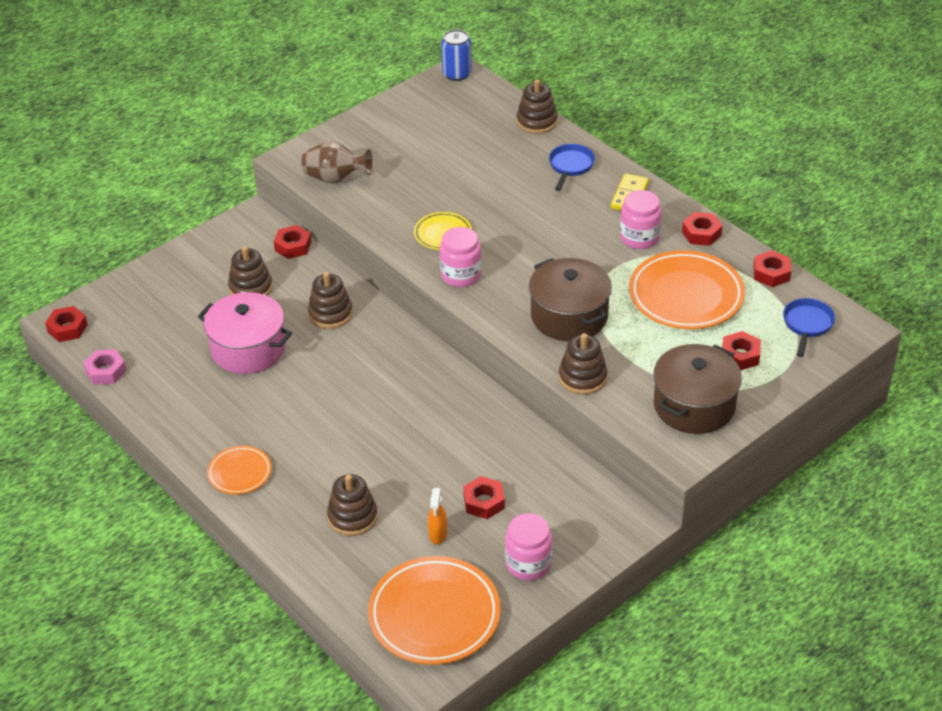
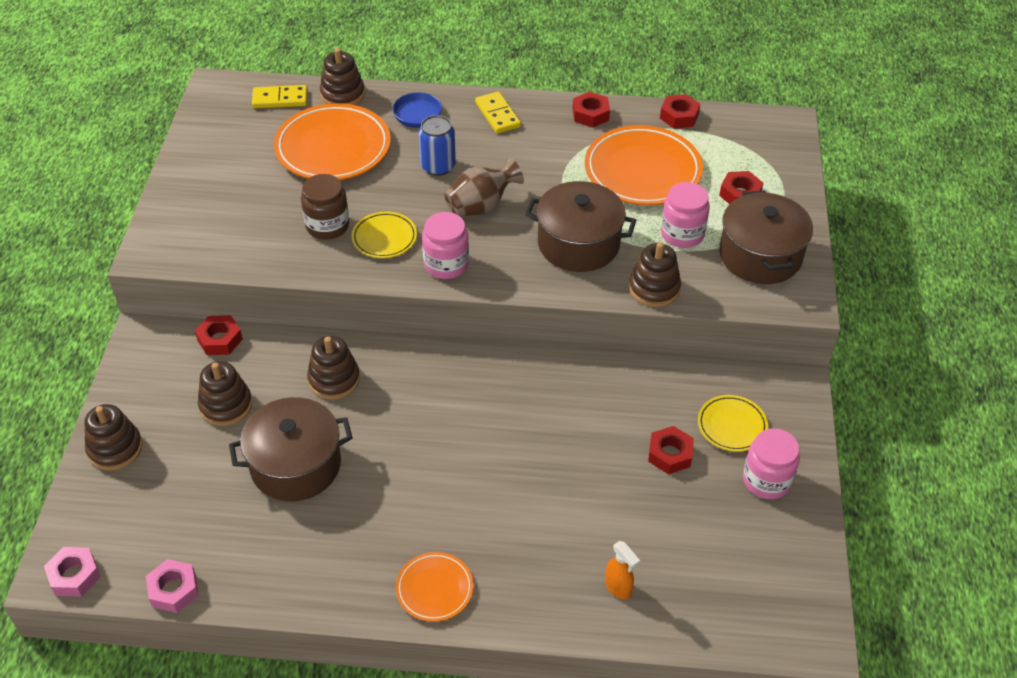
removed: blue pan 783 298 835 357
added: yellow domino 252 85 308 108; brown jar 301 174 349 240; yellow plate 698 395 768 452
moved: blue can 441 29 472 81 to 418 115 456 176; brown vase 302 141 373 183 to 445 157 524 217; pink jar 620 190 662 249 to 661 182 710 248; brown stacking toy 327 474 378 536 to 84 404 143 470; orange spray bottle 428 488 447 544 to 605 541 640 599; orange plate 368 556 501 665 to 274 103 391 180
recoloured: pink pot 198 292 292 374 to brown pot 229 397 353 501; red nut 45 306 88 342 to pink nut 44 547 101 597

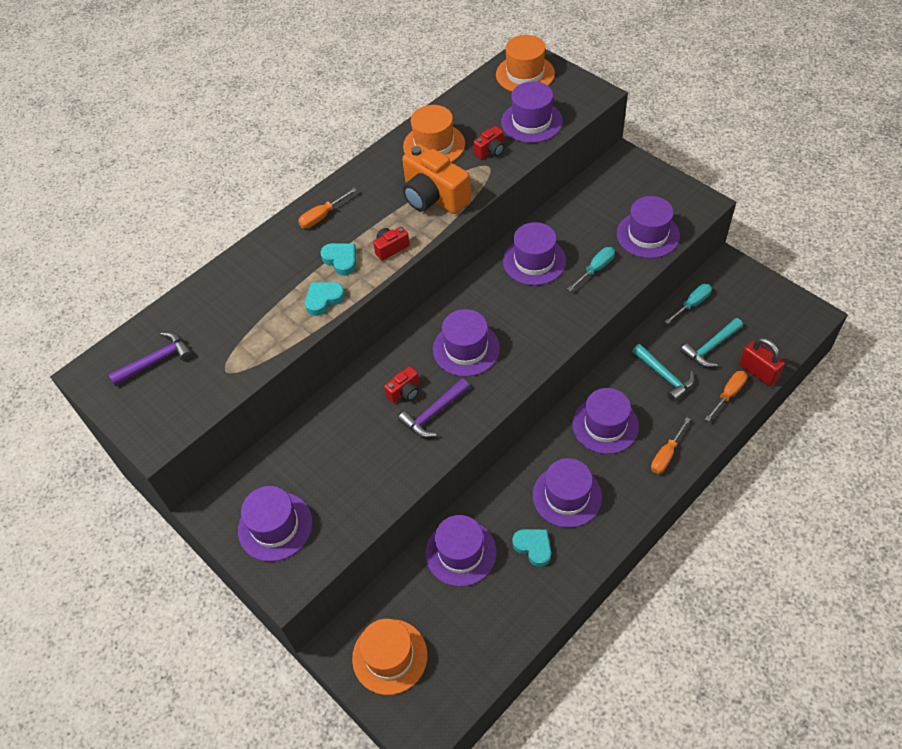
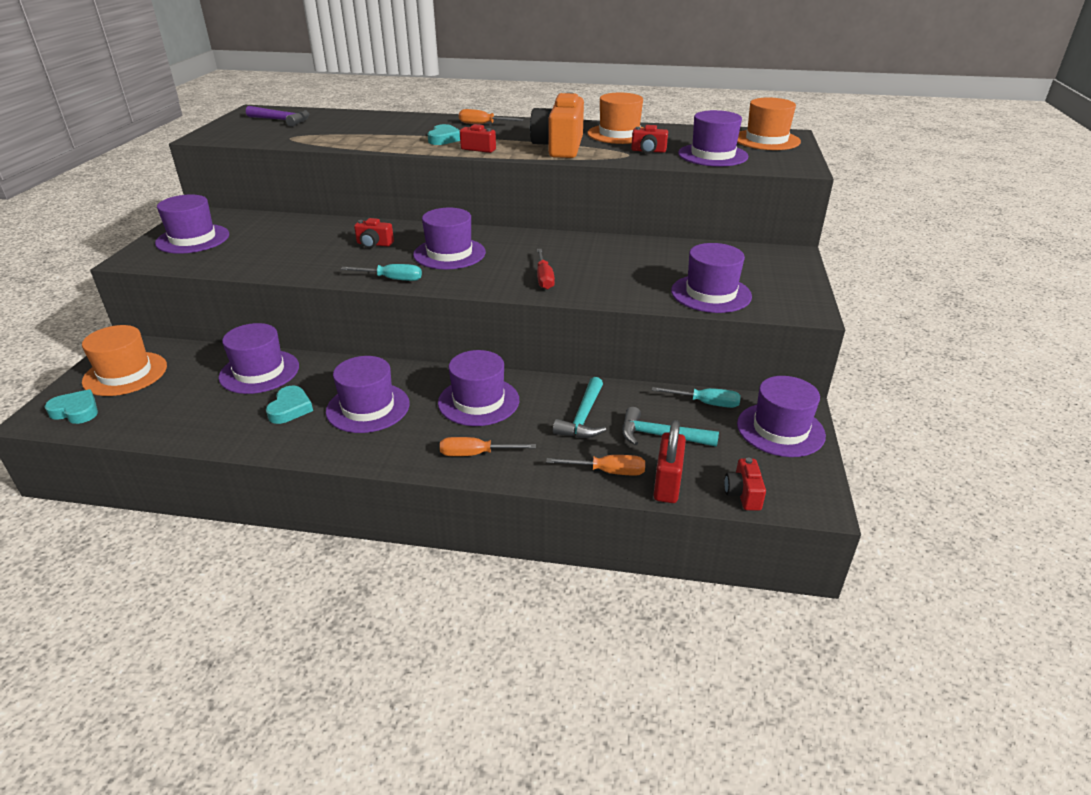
removed: purple hammer 398 378 470 438
added: red screwdriver 537 249 555 290; red camera 724 457 766 511
moved: purple hat 503 222 566 286 to 737 376 826 457; turquoise screwdriver 567 247 615 291 to 341 264 422 281; turquoise heart 305 282 345 316 to 45 390 98 424

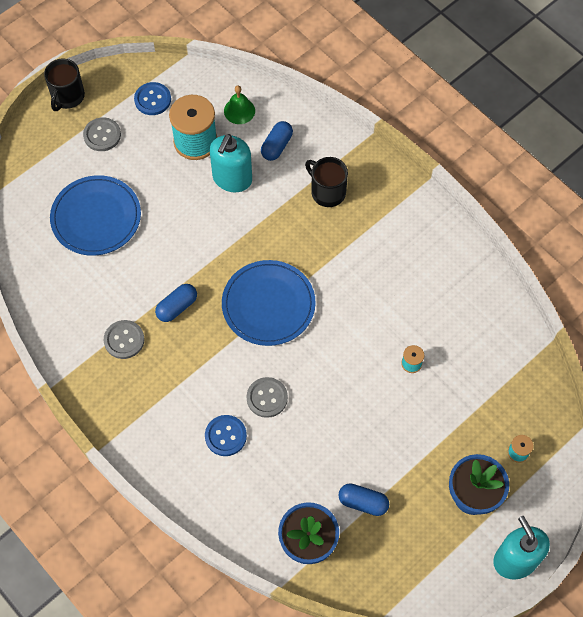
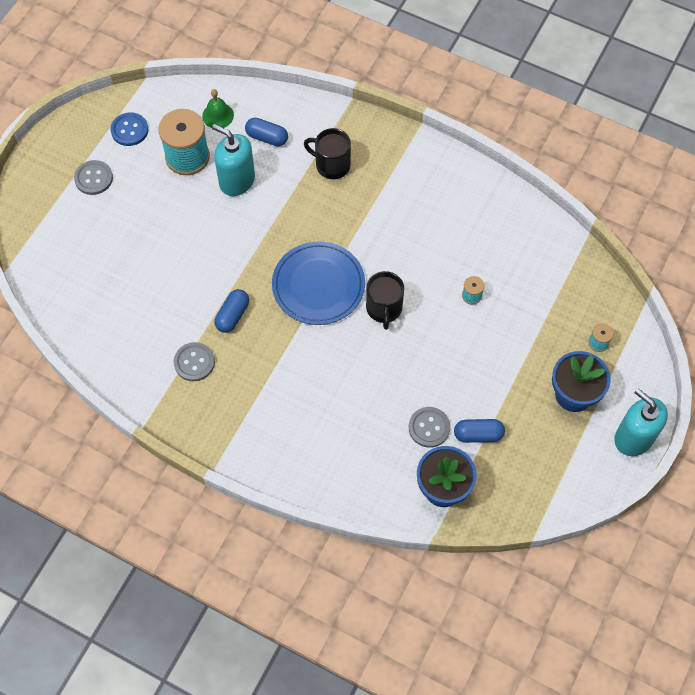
removed: blue plate 50 175 141 256; blue button 205 415 247 456
moved: black mug 44 59 85 111 to 366 271 404 330; grey button 246 377 288 418 to 409 407 451 448
turned: blue capsule 261 121 293 161 = 245 118 288 146 75 degrees counterclockwise; turquoise soap dispenser 210 134 252 192 = 212 124 255 196 120 degrees clockwise

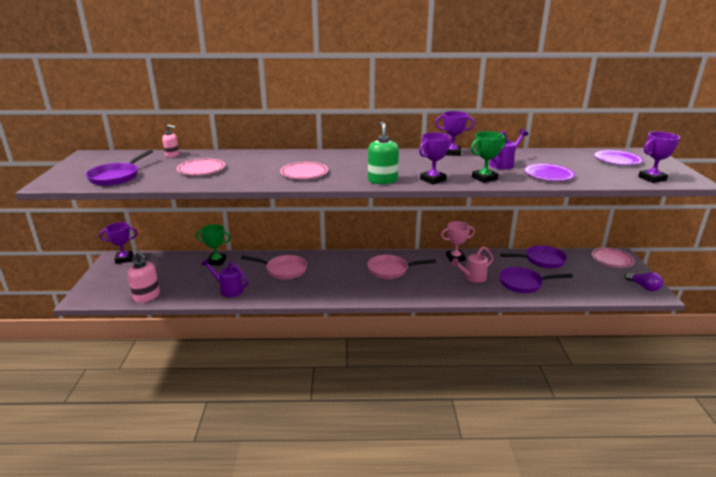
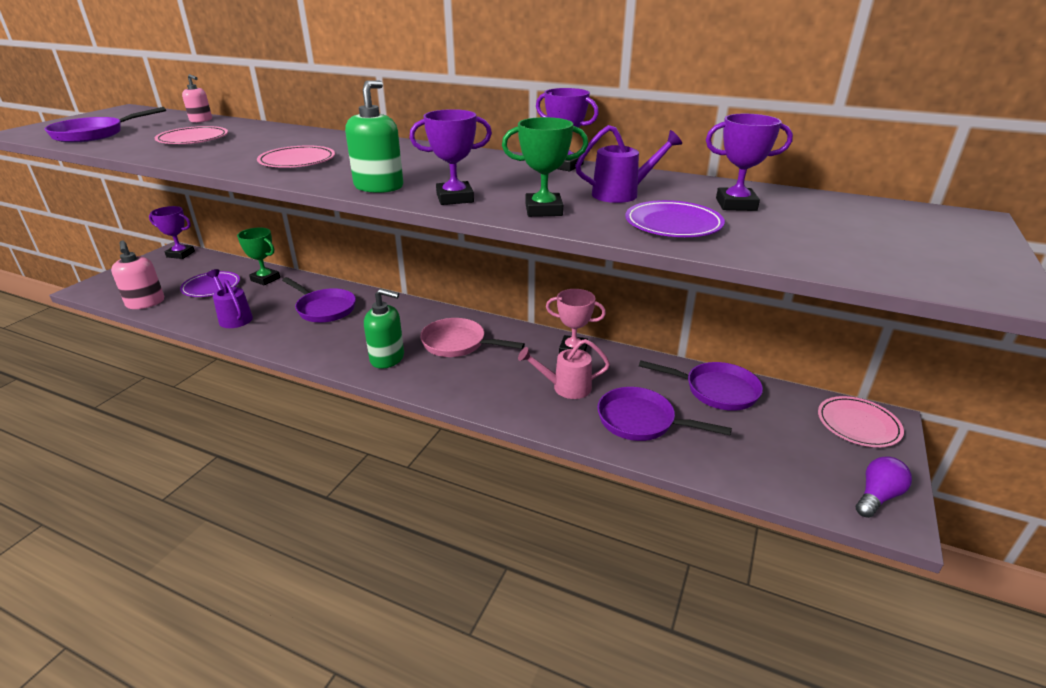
added: green soap dispenser 364 288 404 369
moved: purple trophy 638 131 680 183 to 706 114 793 211; purple plate 594 150 643 165 to 180 271 240 297
recoloured: pink pan 241 255 307 279 to purple pan 282 277 356 323
turned: purple light bulb 625 272 663 291 = 856 456 912 518 120 degrees counterclockwise

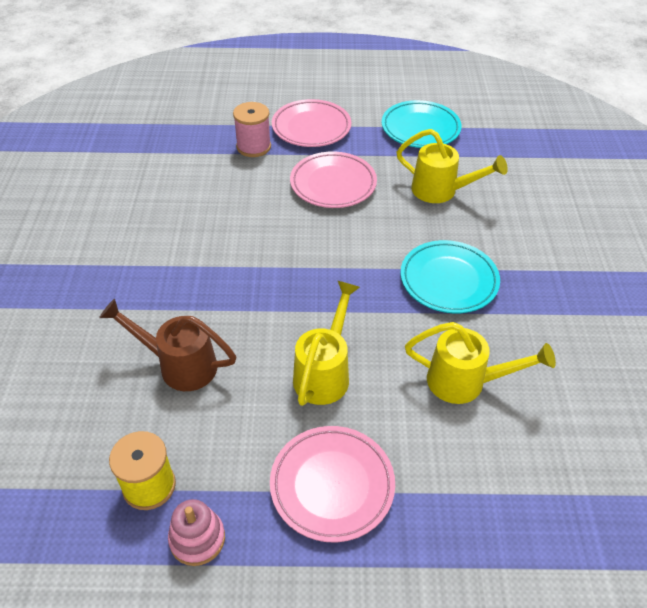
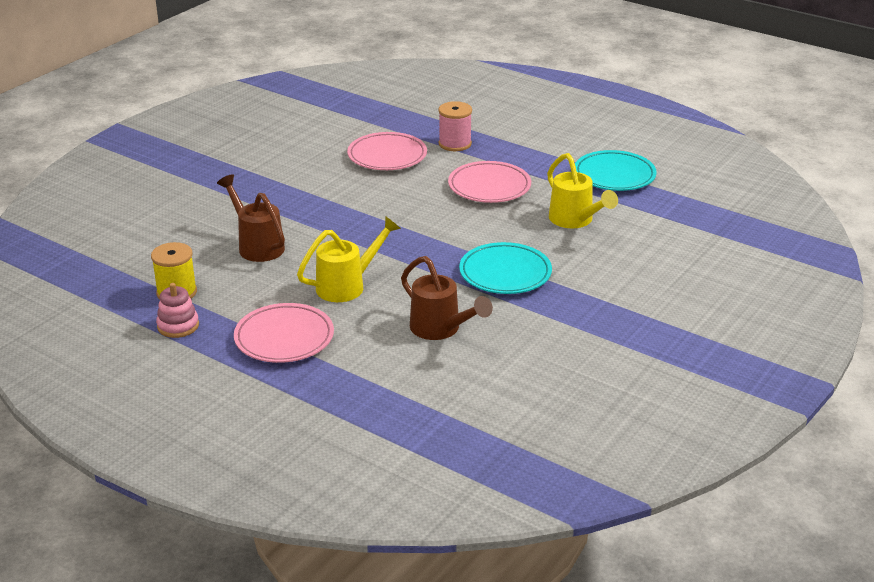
moved: pink plate 272 99 351 147 to 347 132 427 170
recoloured: yellow watering can 405 322 556 404 to brown watering can 401 256 493 340

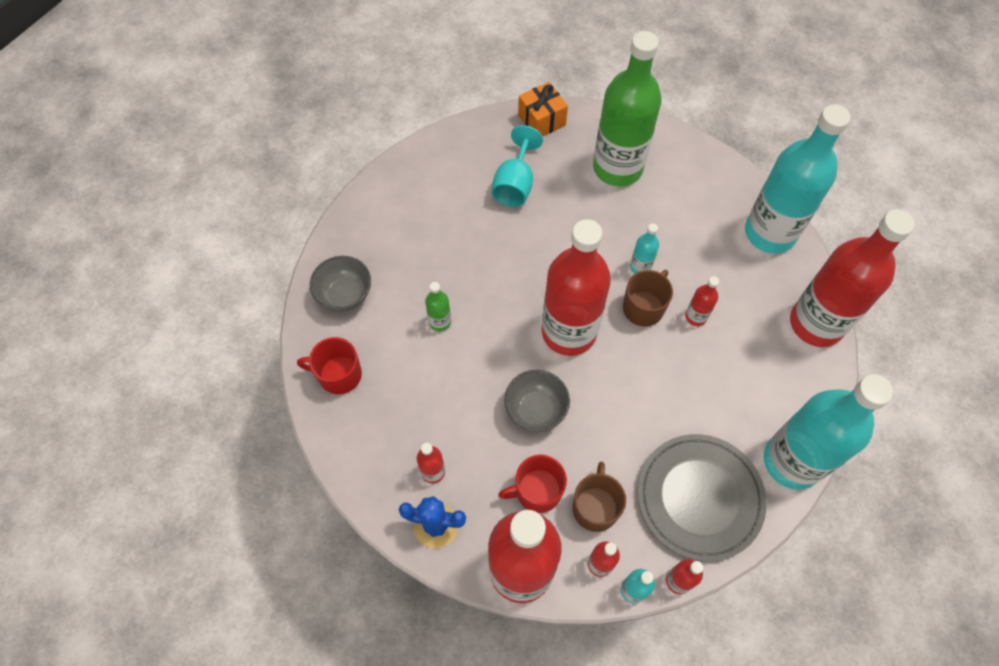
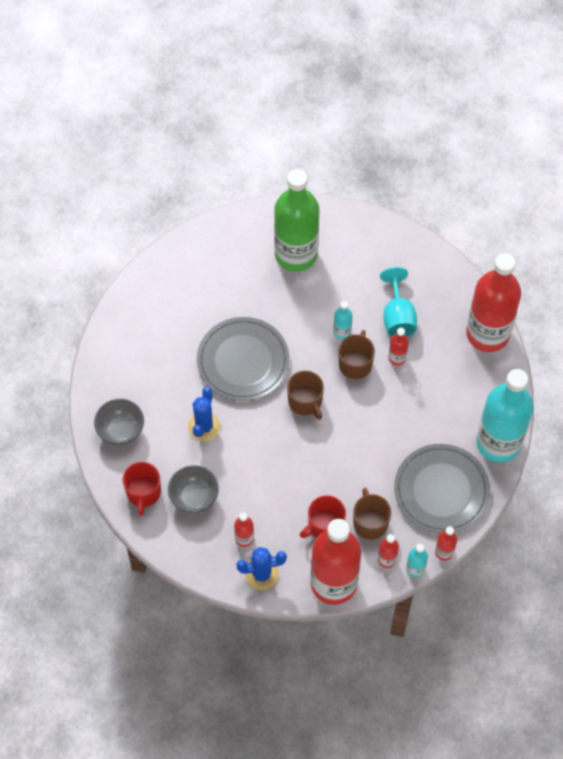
removed: orange gift 518 82 568 137; turquoise bottle 745 104 851 253
added: grey plate 197 317 289 401
moved: turquoise goblet 492 125 543 207 to 380 267 417 337; grey bowl 504 370 570 432 to 168 465 219 514
replaced: red bottle 542 219 611 356 to brown mug 287 371 324 420; green bottle 425 282 451 331 to blue cactus 188 387 220 441
turned: red mug 297 337 362 394 = 122 462 161 516 75 degrees counterclockwise

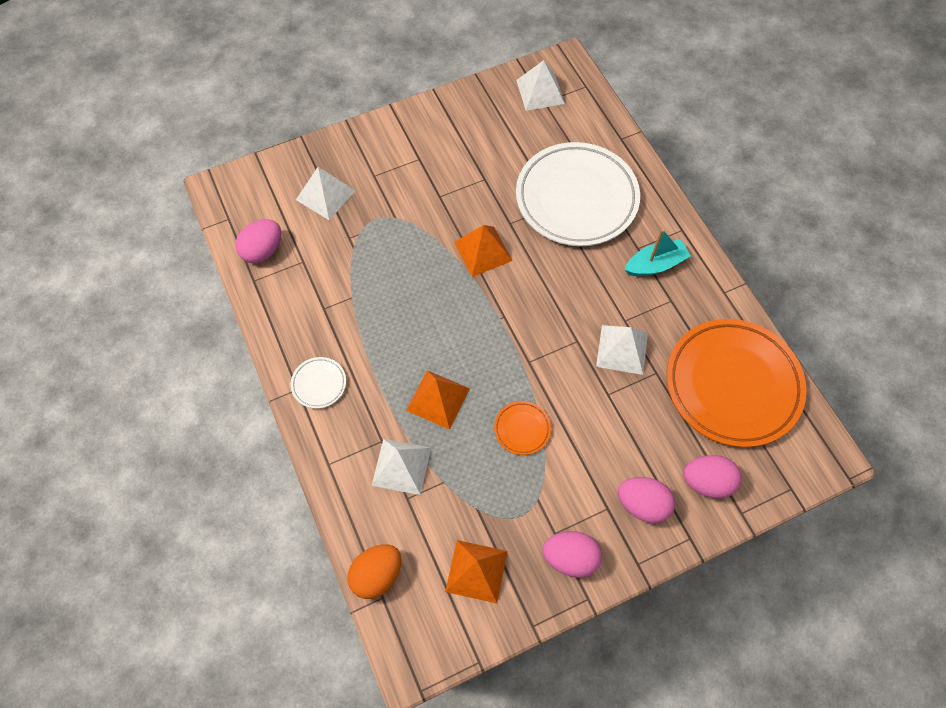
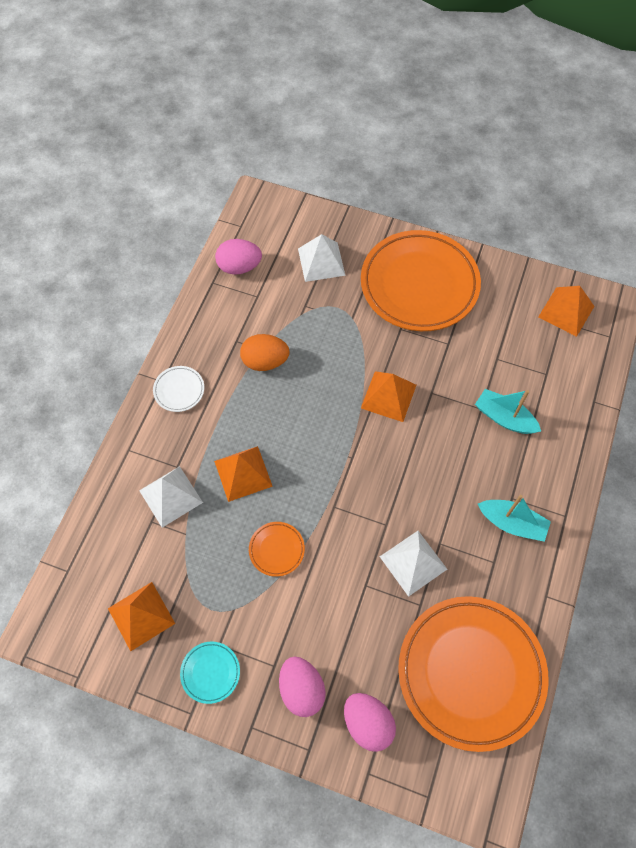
added: orange plate 361 230 481 331
moved: orange egg 347 544 401 599 to 240 334 290 371
replaced: white plate 516 142 640 246 to turquoise boat 475 389 541 434; pink egg 542 531 602 578 to turquoise plate 180 642 240 704
recoloured: white pyramid 516 60 565 111 to orange pyramid 538 286 595 337

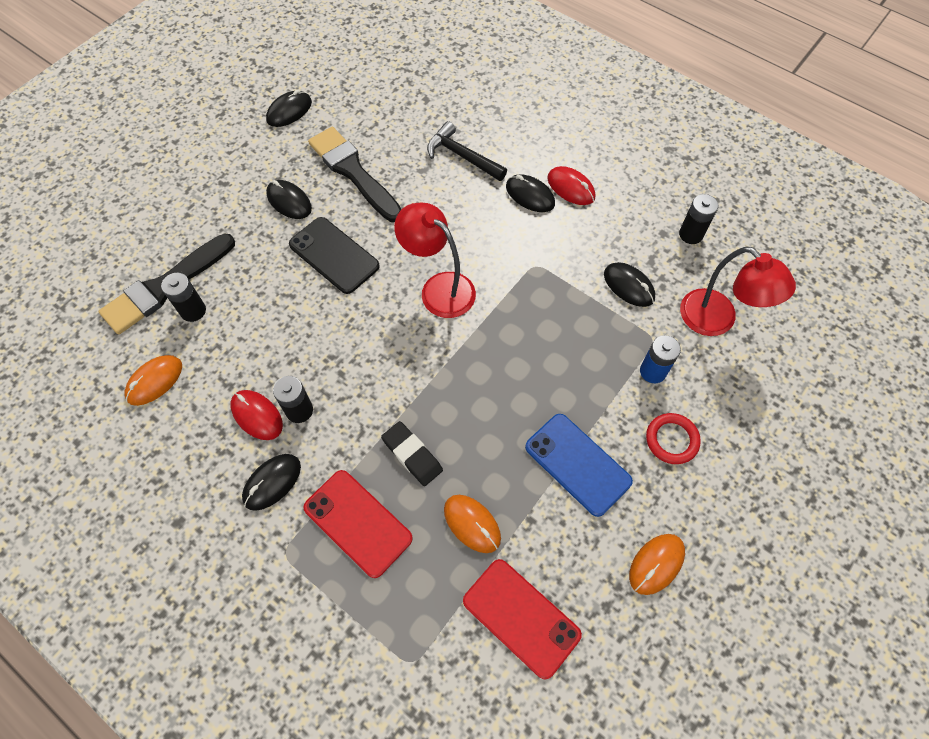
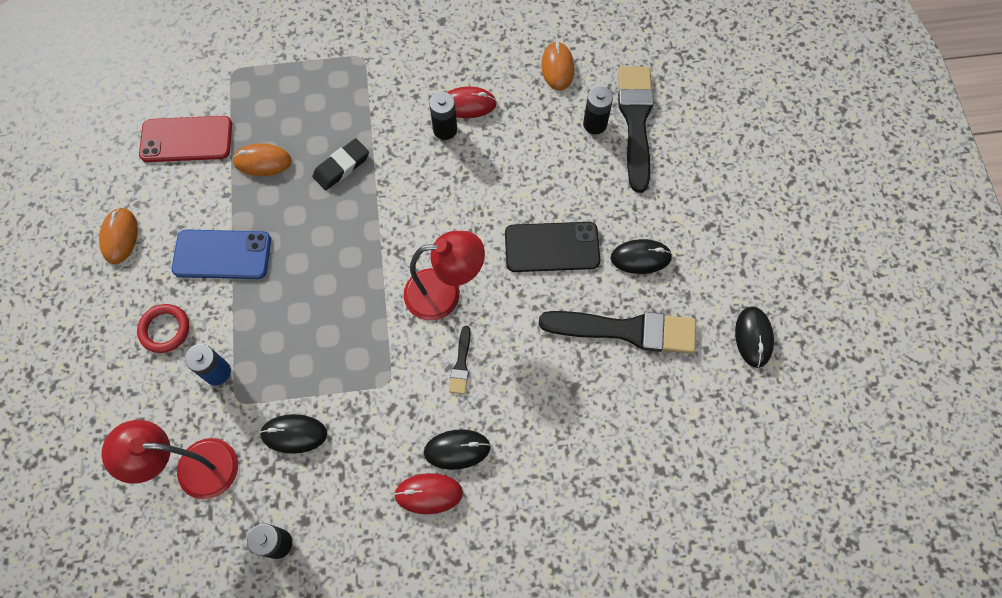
removed: black hammer 427 121 507 181; black mouse 242 454 301 511; red phone 303 470 413 578
added: black brush 449 326 471 394
turned: black eraser 381 421 443 486 = 313 138 369 190 45 degrees counterclockwise

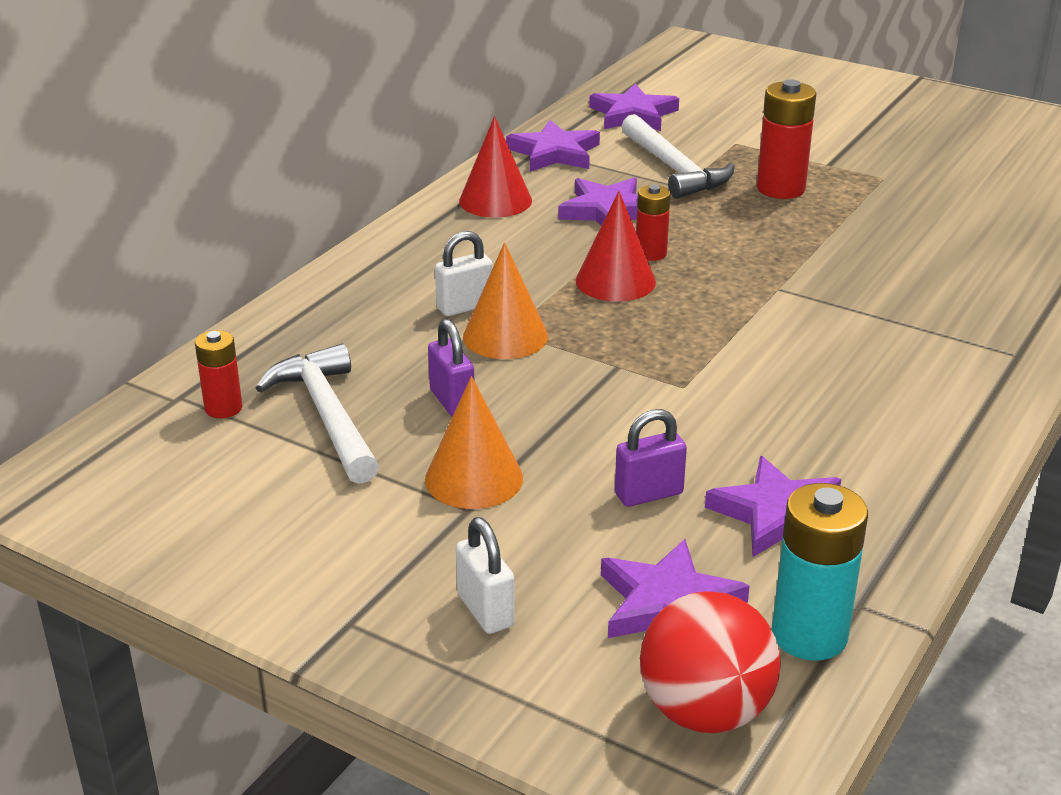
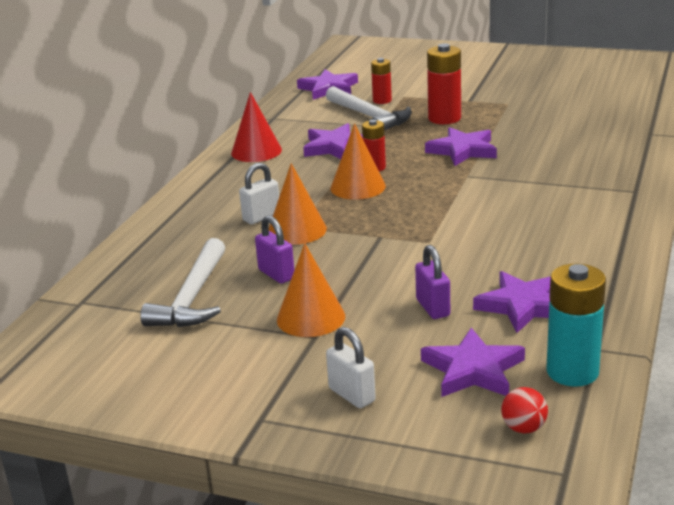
moved: purple star 506 120 600 172 to 425 127 497 166; red battery 195 330 242 418 to 371 58 392 104
recoloured: red cone 576 191 656 301 to orange cone 331 123 386 200
turned: white hammer 256 344 379 484 = 140 238 225 327 135 degrees counterclockwise; purple padlock 615 409 687 507 = 415 245 450 319 75 degrees counterclockwise
resized: red ball 640 591 781 733 = 501 387 548 433 x0.49

